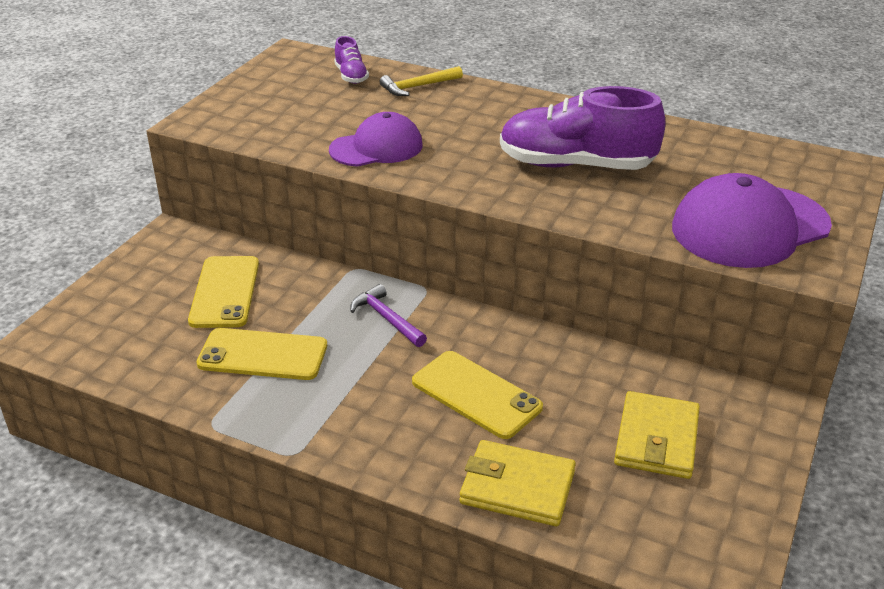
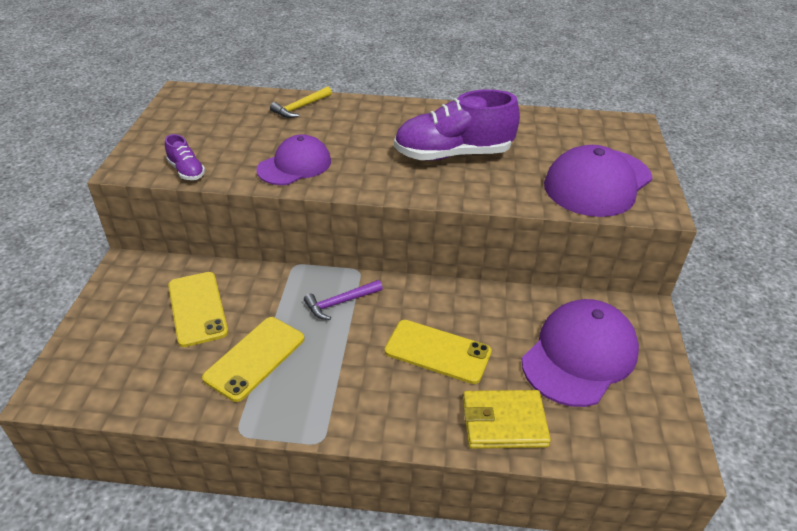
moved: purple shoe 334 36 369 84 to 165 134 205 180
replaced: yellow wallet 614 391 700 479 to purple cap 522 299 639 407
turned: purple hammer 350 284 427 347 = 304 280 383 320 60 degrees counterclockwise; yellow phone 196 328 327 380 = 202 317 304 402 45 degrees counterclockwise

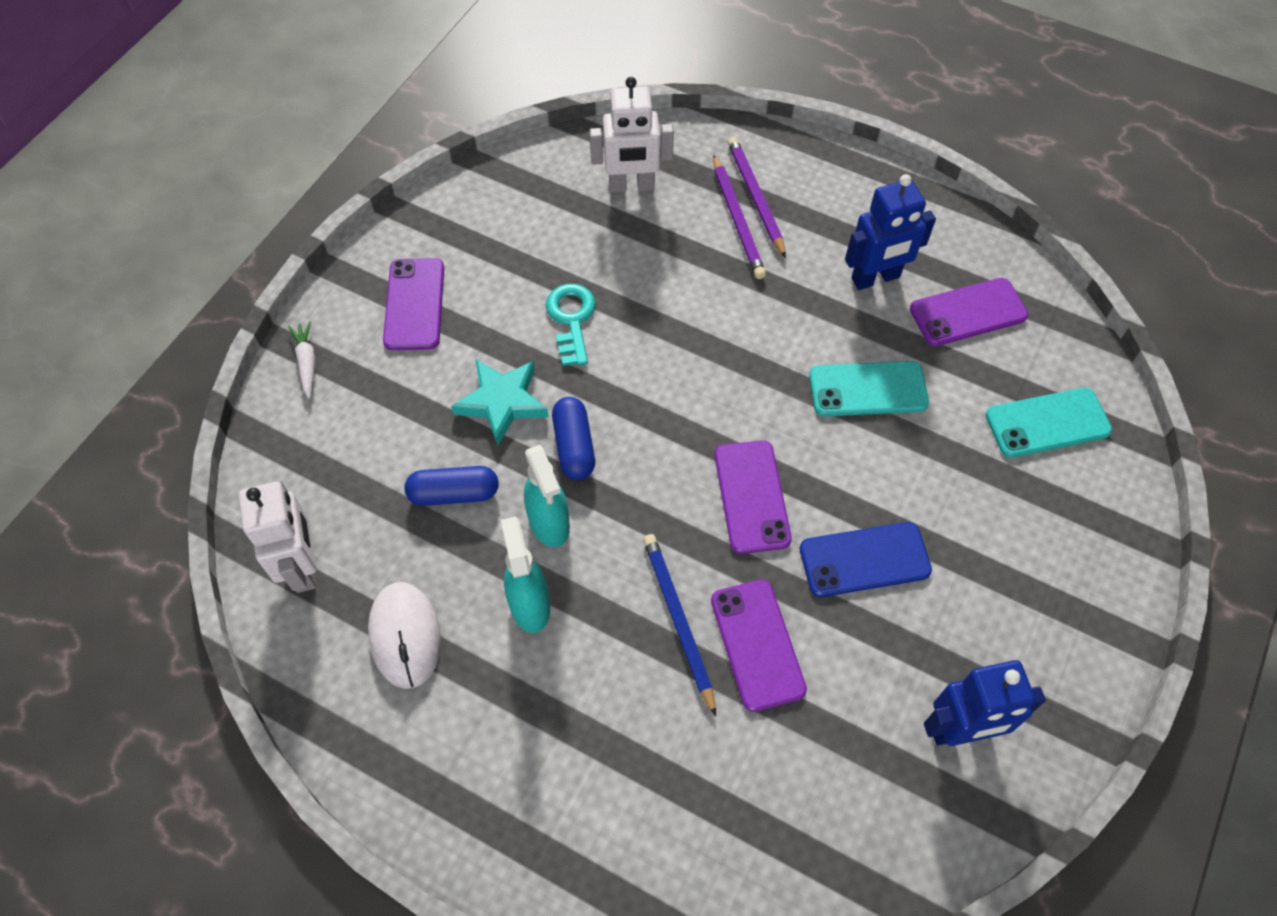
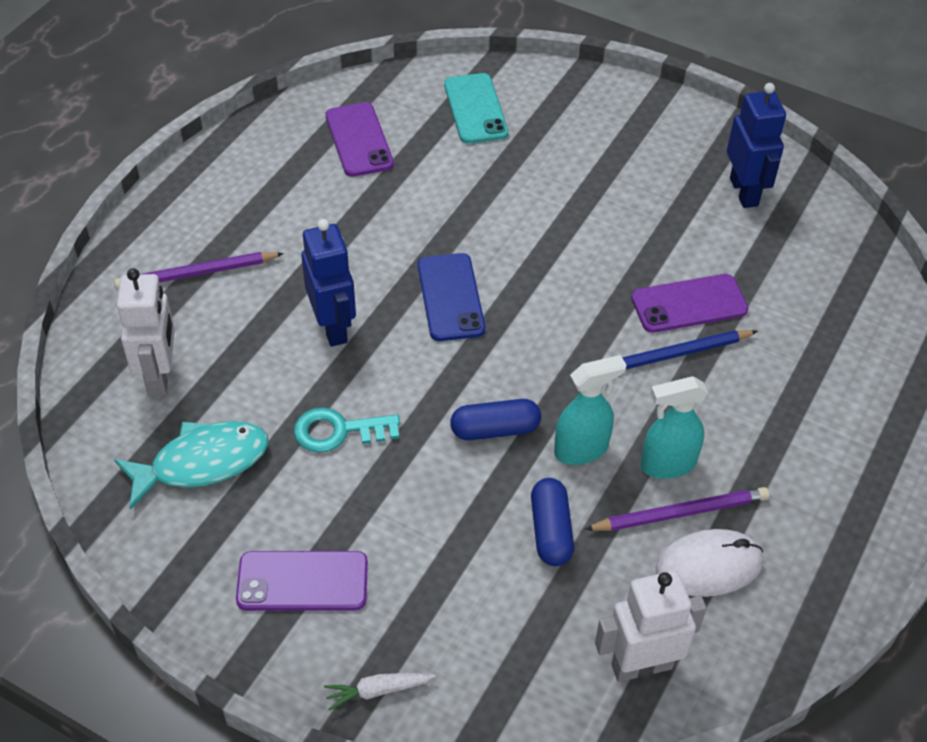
removed: turquoise star 451 360 549 445; turquoise phone 809 361 929 416; purple phone 715 440 792 554
added: turquoise fish 114 421 268 510
moved: purple pencil 713 154 766 279 to 585 487 769 531; blue robot 845 174 936 290 to 301 219 356 347; blue phone 800 522 932 597 to 418 253 485 341

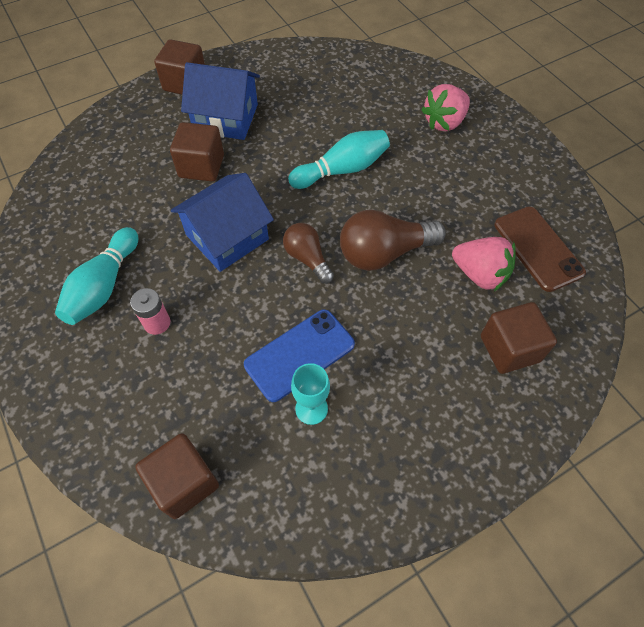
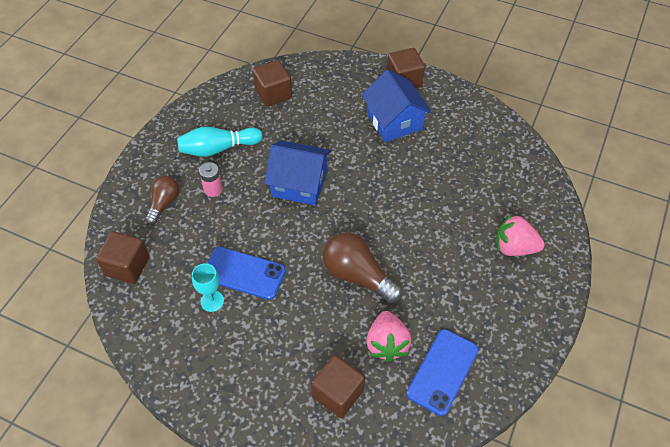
removed: turquoise bowling pin 288 130 390 189
moved: brown cube 170 122 224 182 to 253 60 292 107; brown light bulb 283 223 334 284 to 145 176 180 225
recoloured: brown phone 495 206 586 292 to blue phone 407 329 479 416

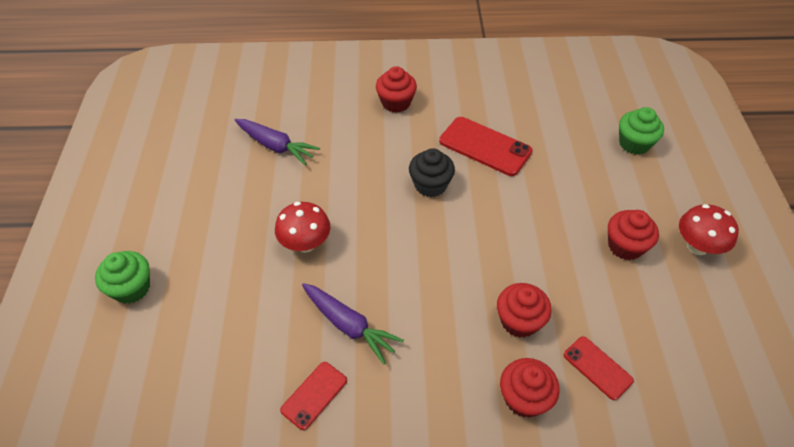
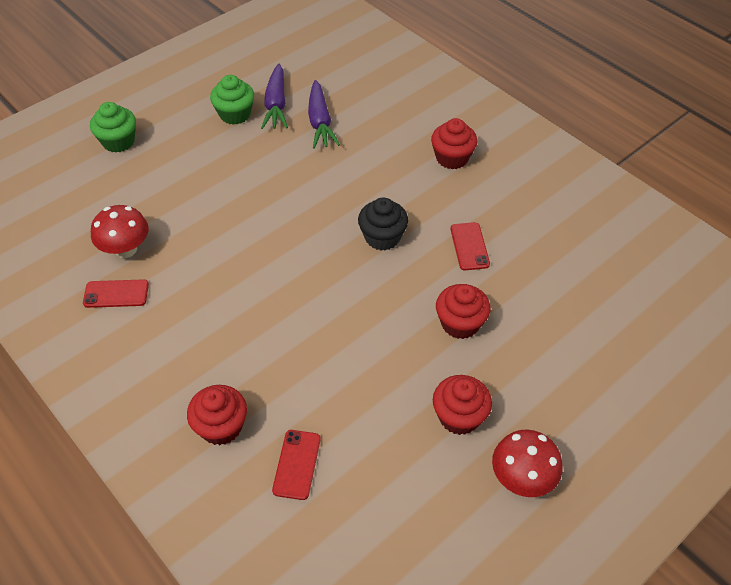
moved: green cupcake 619 107 664 155 to 210 75 254 125; red mushroom 275 202 330 252 to 91 205 149 258; purple carrot 302 283 404 364 to 261 64 288 129; red cupcake 497 283 552 338 to 436 284 491 339
resized: red phone 439 117 533 176 = 450 222 490 270 x0.59

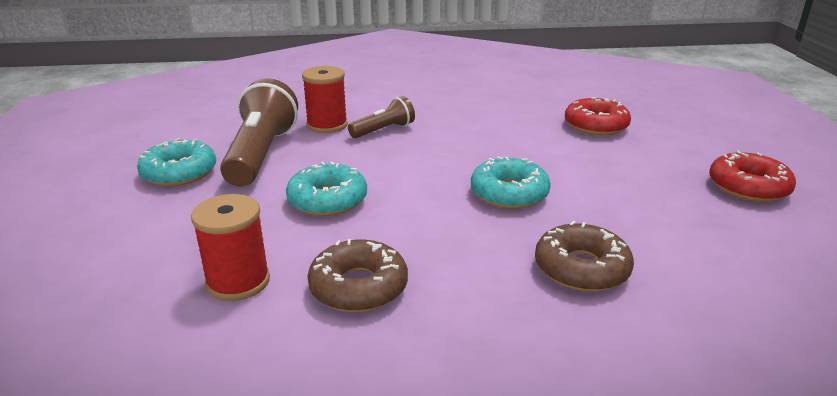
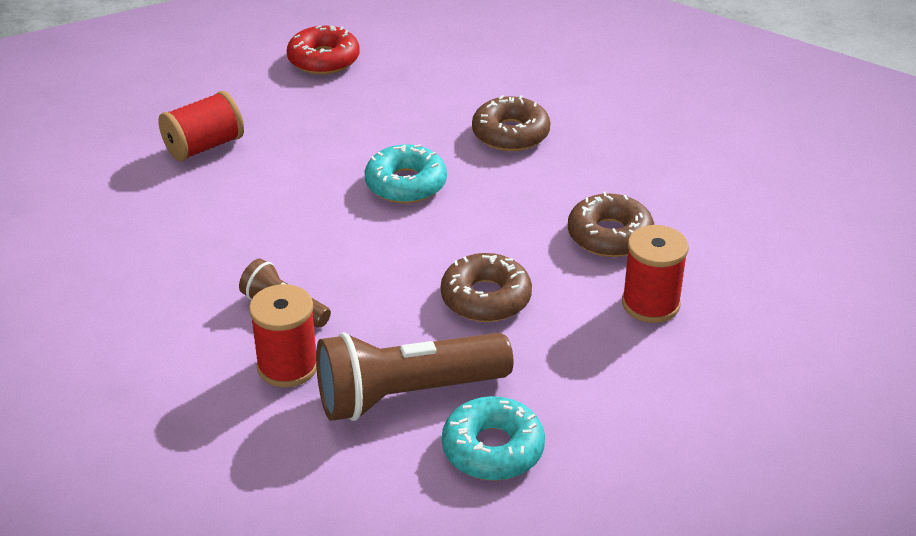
replaced: red donut 565 97 631 135 to red spool 158 91 244 161
recoloured: turquoise donut 286 162 367 216 to brown donut 441 253 532 322

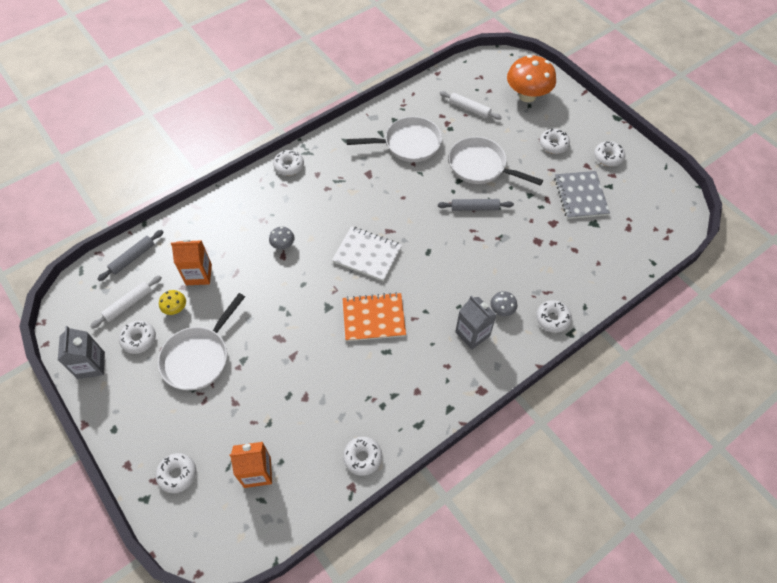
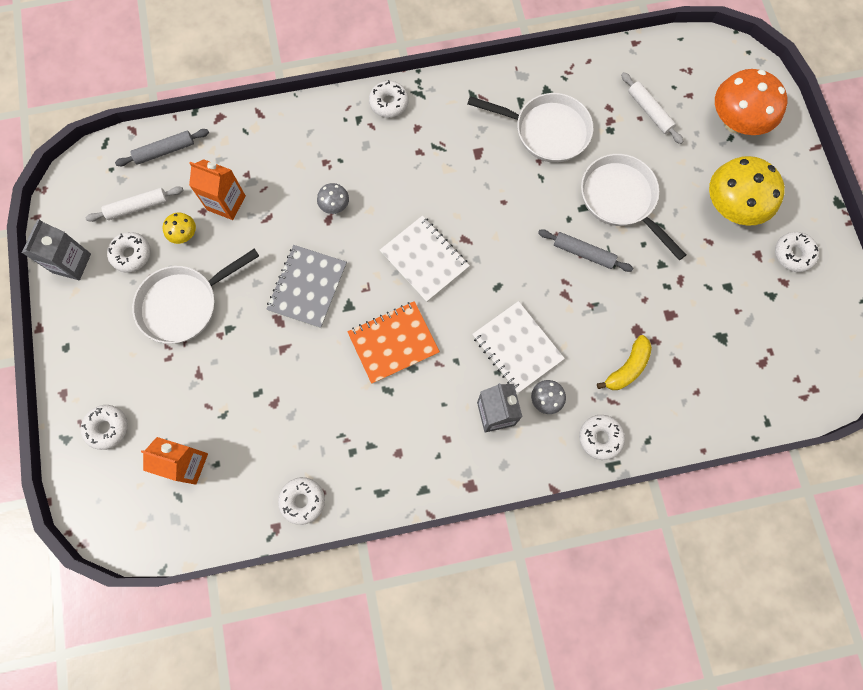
added: white notebook 472 301 565 393; yellow banana 597 335 652 390
moved: grey notebook 554 171 610 219 to 266 245 347 328
replaced: white donut 540 128 570 154 to yellow mushroom 709 156 785 226
turned: orange notebook 342 293 406 341 = 347 301 440 384 45 degrees counterclockwise

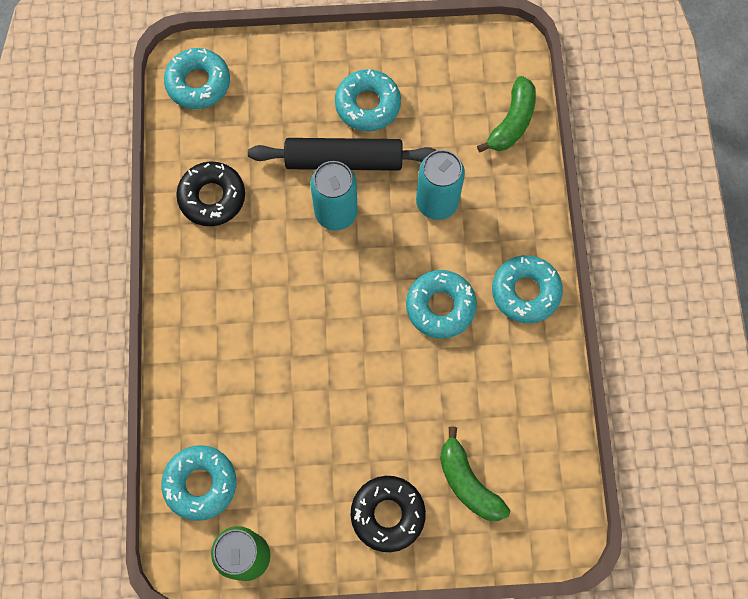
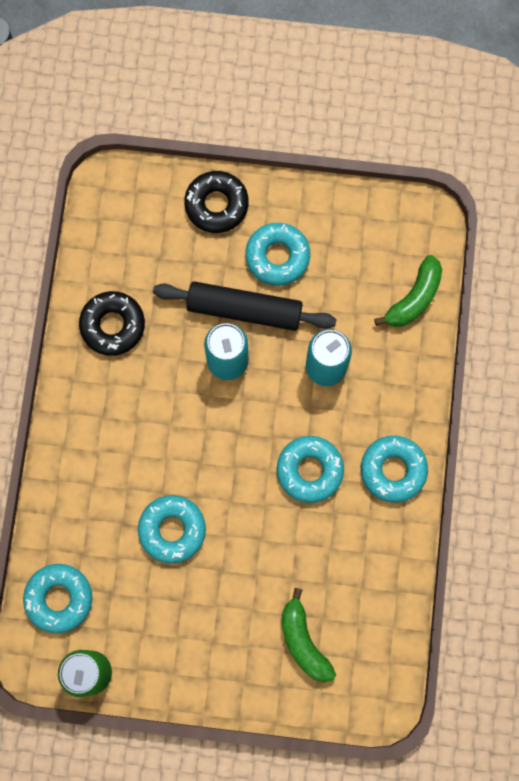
moved: turquoise donut 164 48 230 109 to 138 495 206 564; black donut 350 476 426 552 to 184 171 249 233

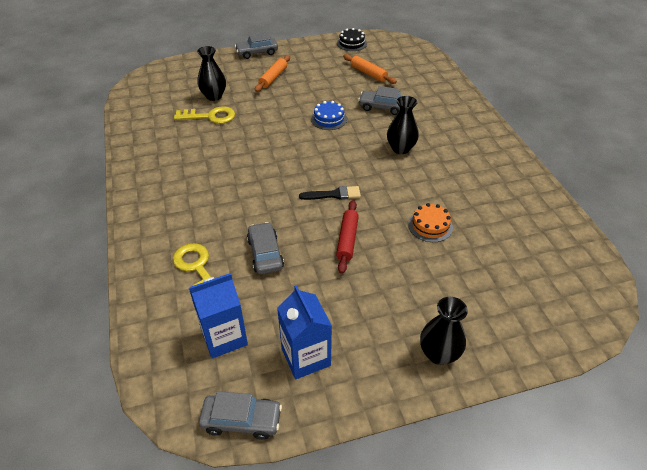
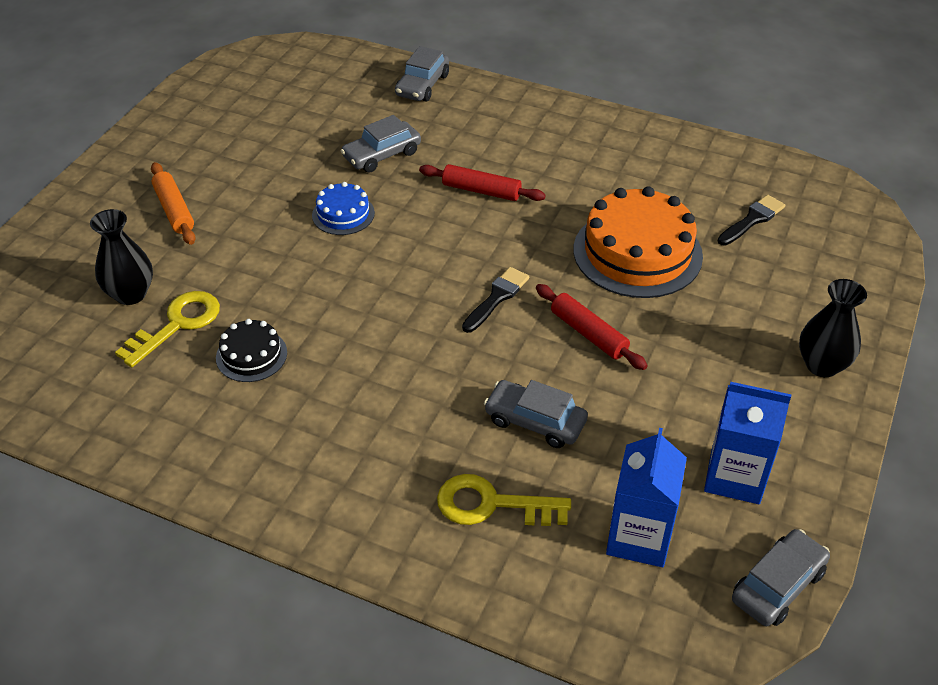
removed: orange rolling pin 343 54 397 84
added: black brush 718 195 785 246
moved: black cake 337 28 367 51 to 216 319 287 382; grey car 235 32 278 59 to 395 46 449 102
replaced: black vase 387 96 419 154 to red rolling pin 419 164 546 201
resized: orange cake 408 203 453 242 = 574 186 703 298 x1.99

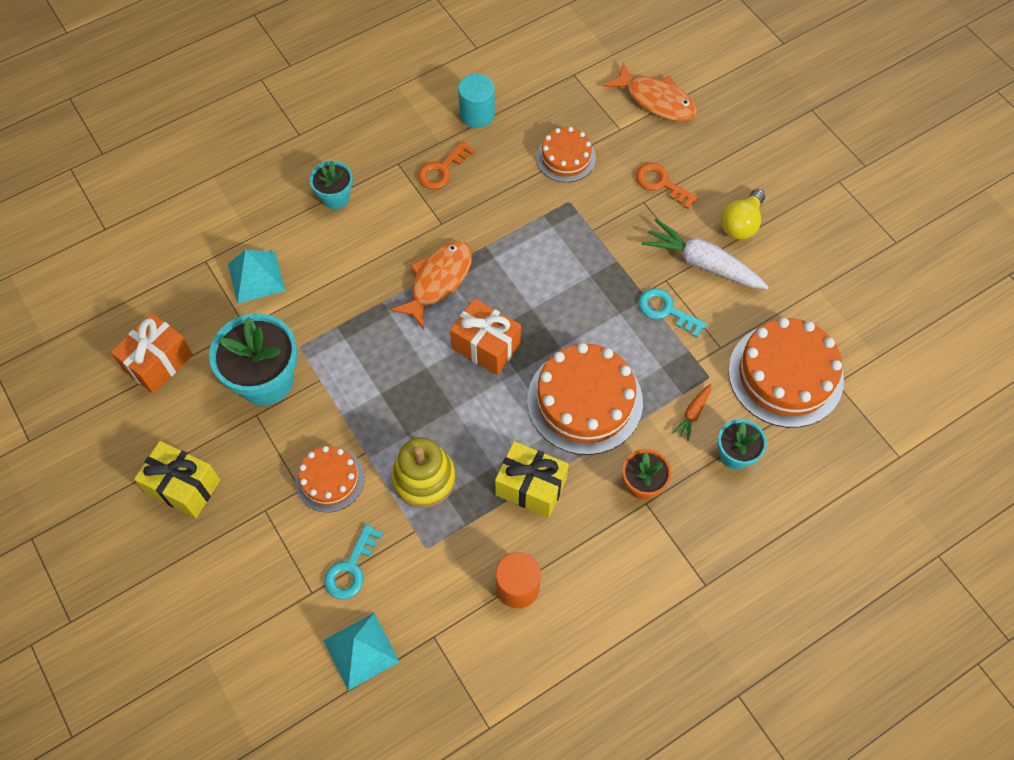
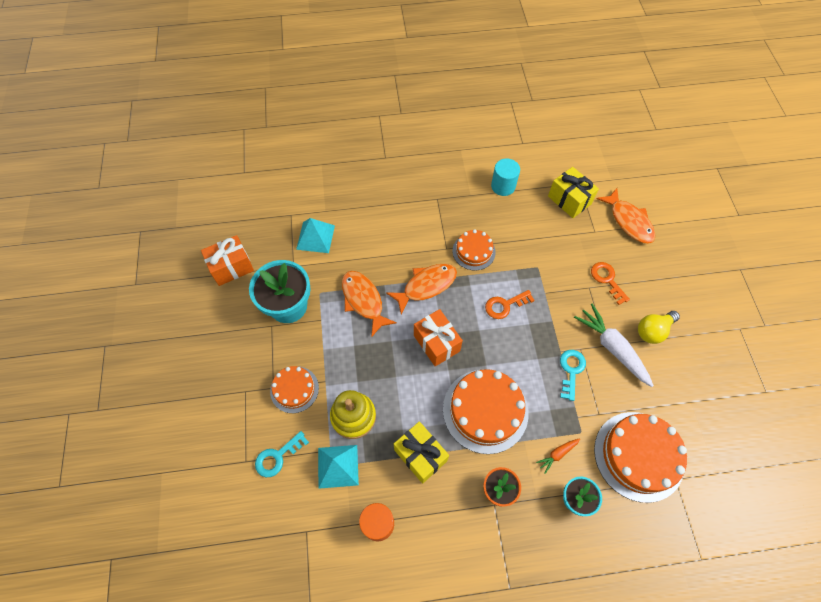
removed: turquoise flower pot 310 161 353 209
added: orange fish 342 271 397 337
moved: orange cake 536 127 596 182 to 453 229 496 271; orange key 418 141 475 189 to 485 290 535 319; yellow gift 134 441 220 518 to 548 167 599 218; turquoise pyramid 324 613 399 691 to 318 445 359 489
turned: turquoise key 639 288 707 337 = 560 350 586 401 45 degrees clockwise

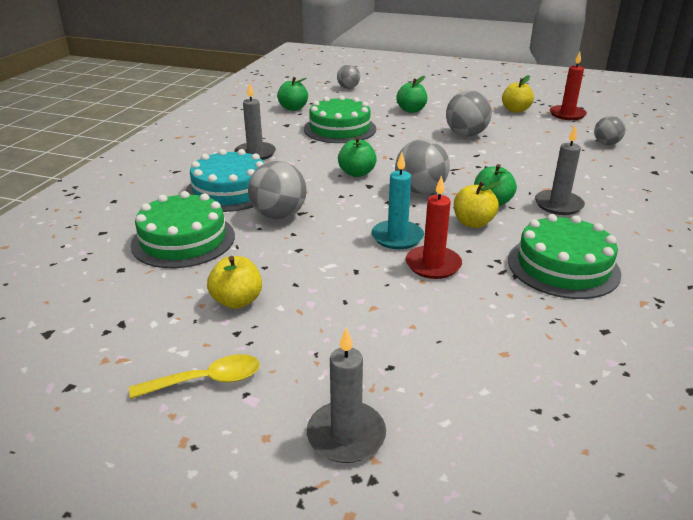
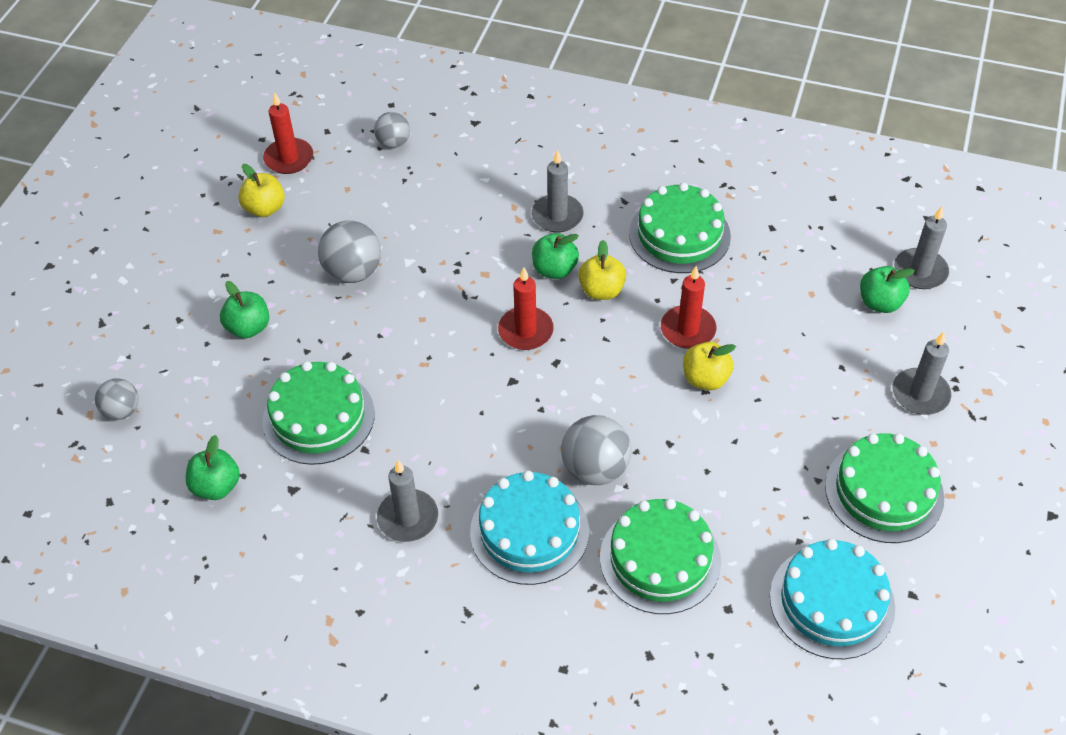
removed: turquoise candle 372 153 424 249
added: grey candle 894 206 949 289; turquoise cake 770 539 895 659
moved: green apple 338 137 377 177 to 860 266 915 313; yellow apple 207 256 262 309 to 683 342 736 390
replaced: grey ball 395 139 450 194 to red candle 498 268 554 350; yellow spoon 129 354 260 399 to green cake 825 433 944 543

